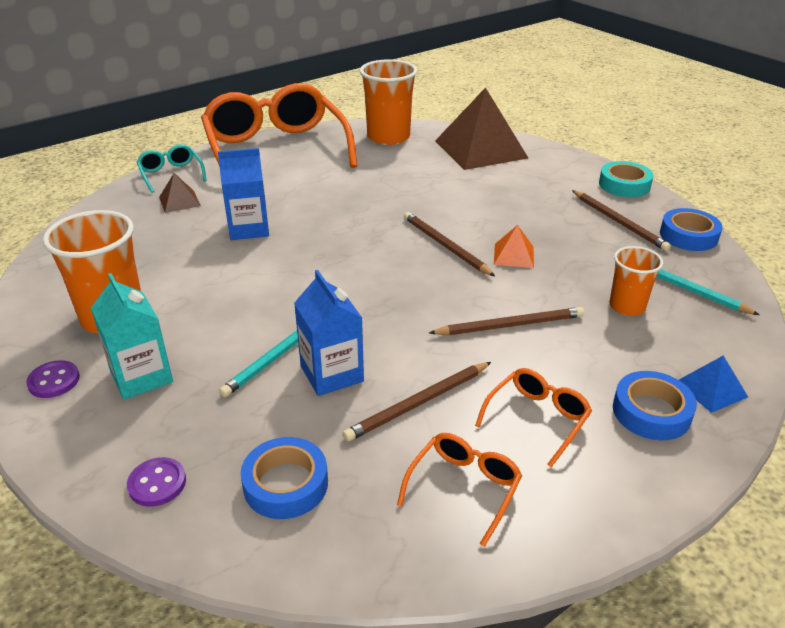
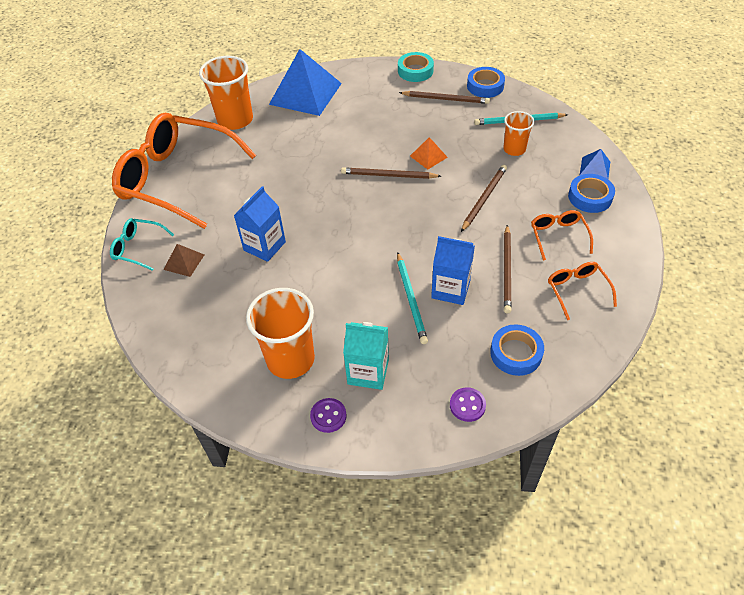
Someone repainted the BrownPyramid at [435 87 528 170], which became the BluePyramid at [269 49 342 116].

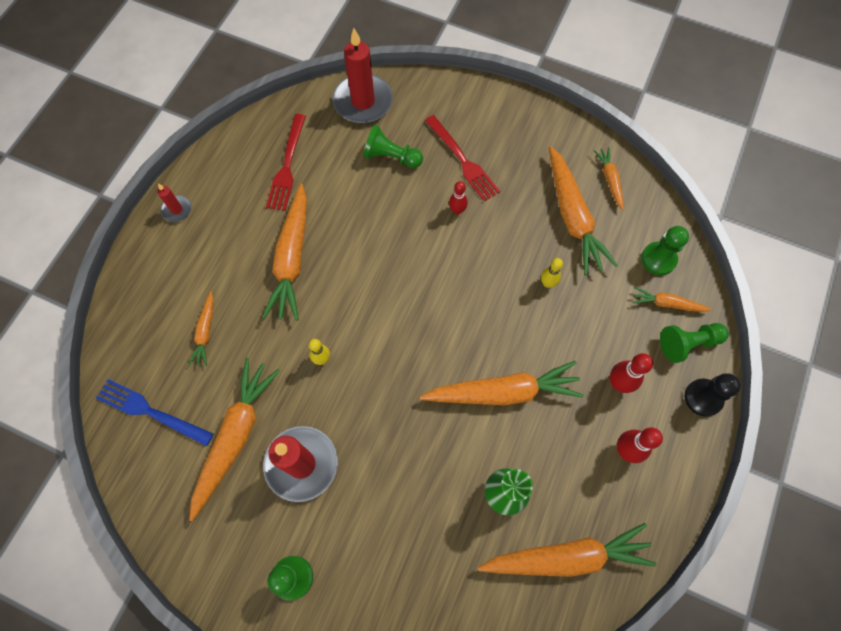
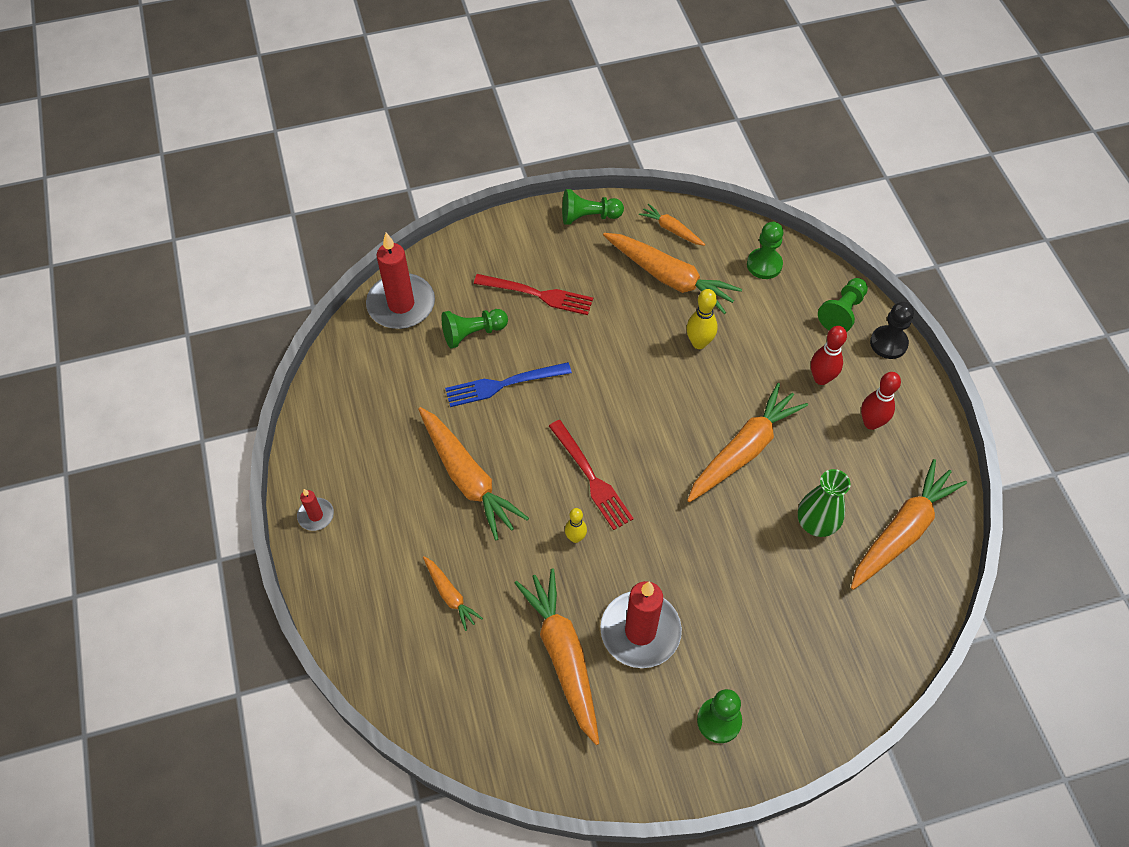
Someone carried the BlueFork from [96 379 213 446] to [445 362 572 407].
Someone carried the RedFork from [266 114 306 211] to [549 420 634 530].
Someone took away the RedBowlingPin at [449 181 468 215].
Someone scaled the YellowBowlingPin at [541 258 563 288] by 1.52.
Someone took away the OrangeCarrot at [633 287 712 312].
Someone put down the GreenPawn at [562 189 624 225].

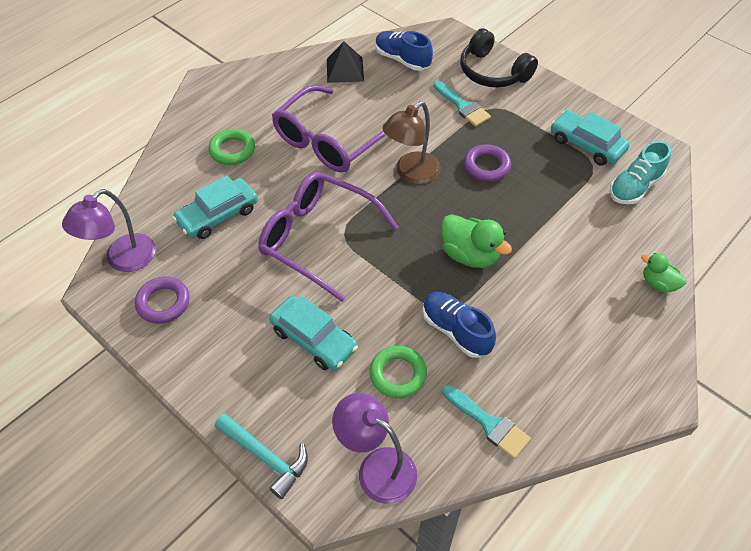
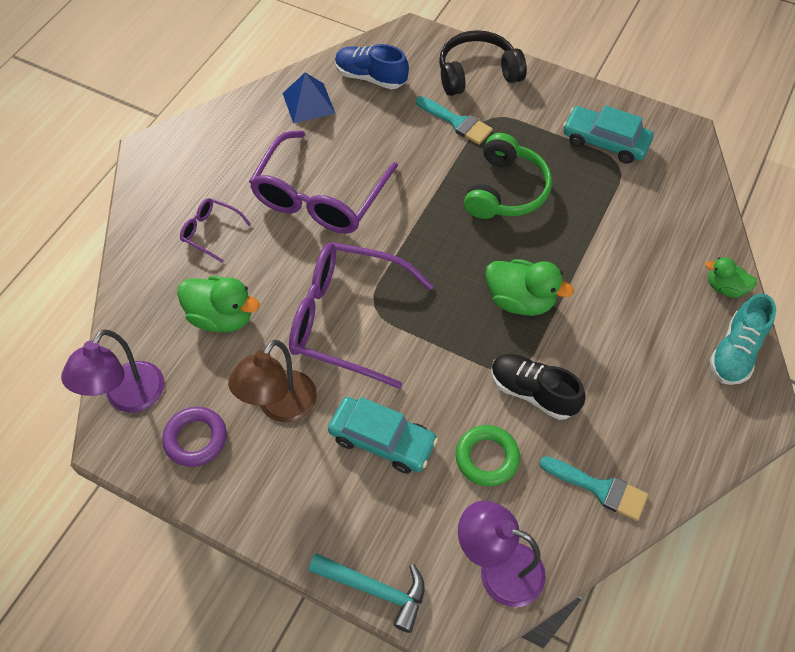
Someone swapped the TurquoiseCar at [173 175 258 239] for the GreenDuck at [177 276 260 332].
Someone swapped the GreenRing at [208 129 255 165] for the PurpleGlasses at [180 198 251 262].
Someone repainted the BlackPyramid at [327 42 364 83], which became the BluePyramid at [283 73 336 124].
Someone carried the BrownLamp from [382 101 441 184] to [228 340 317 423].
Someone repainted the BlueShoe at [423 292 496 358], which became the BlackShoe at [491 354 586 420].
Someone rotated the BlackHeadphones at [460 28 538 87] by 135 degrees clockwise.
Someone swapped the PurpleRing at [464 144 511 182] for the GreenHeadphones at [464 133 552 219].
Someone carried the TurquoiseShoe from [609 141 671 205] to [710 294 776 385].

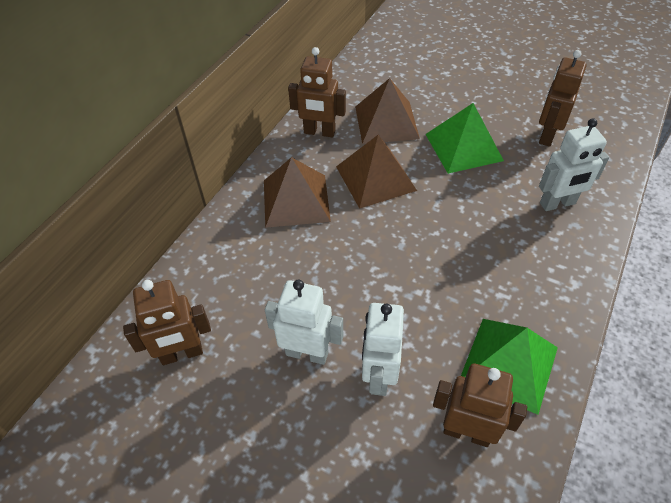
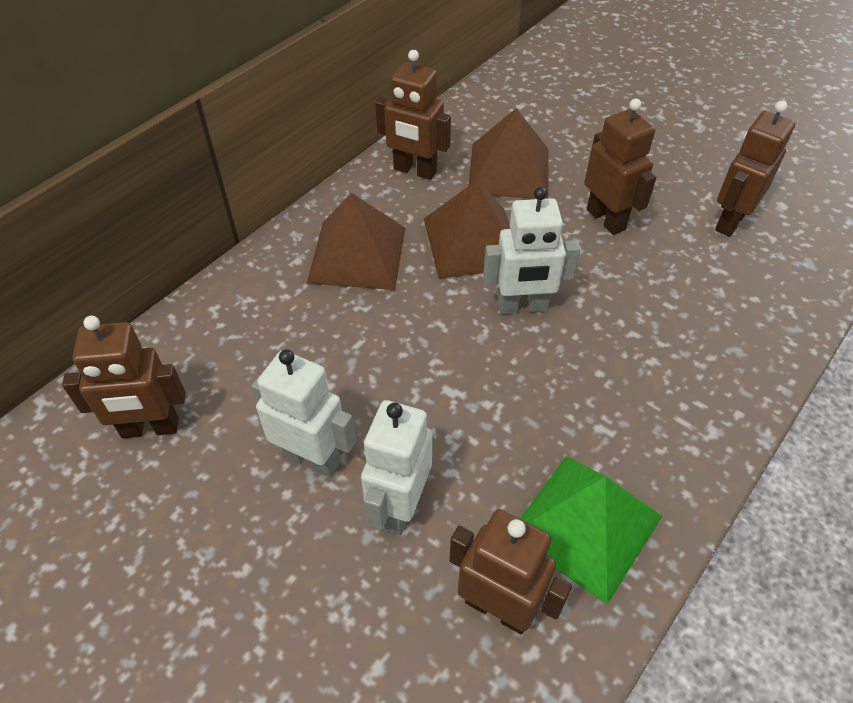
Someone swapped the GreenPyramid at [425 103 504 174] for the BrownRobot at [584 99 656 235].
Someone carried the WhiteRobot from [539 118 609 211] to [483 187 580 314].

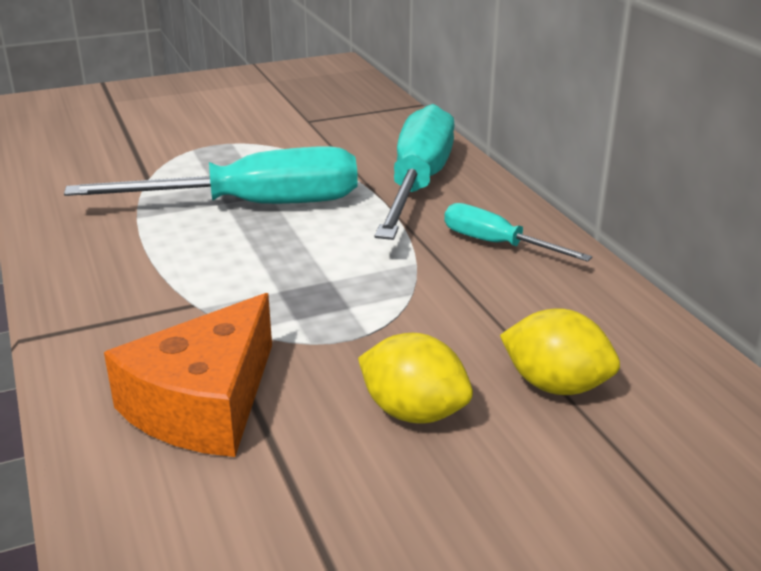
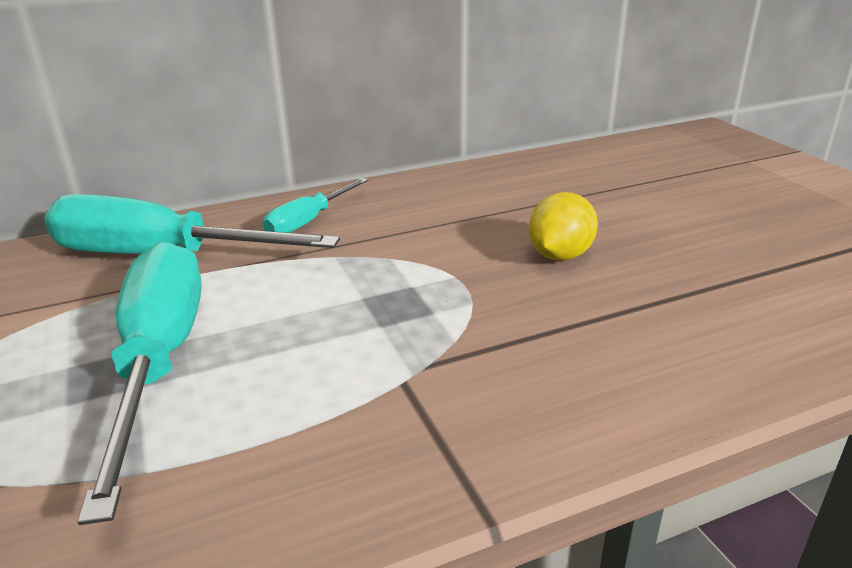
Someone took away the OrangeCheese at [104 293 272 457].
Someone took away the YellowLemon at [500 308 620 395].

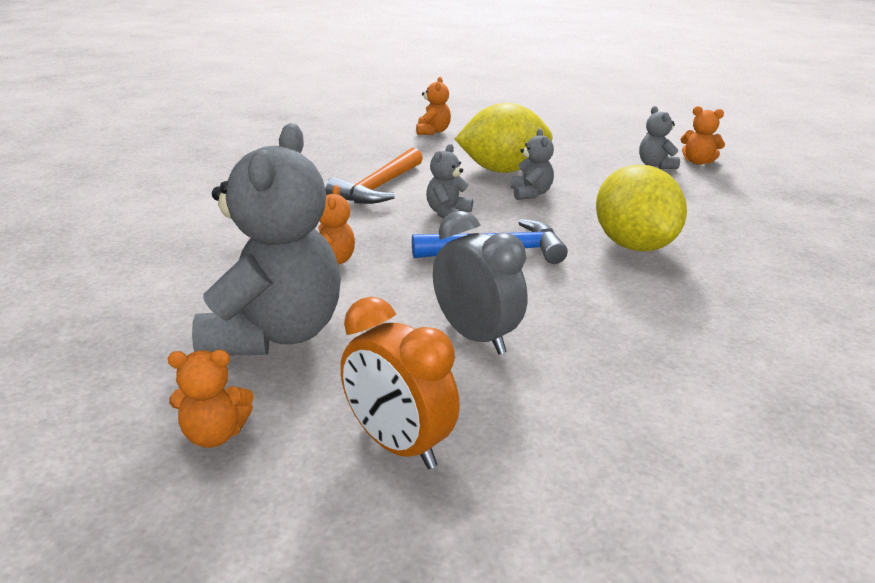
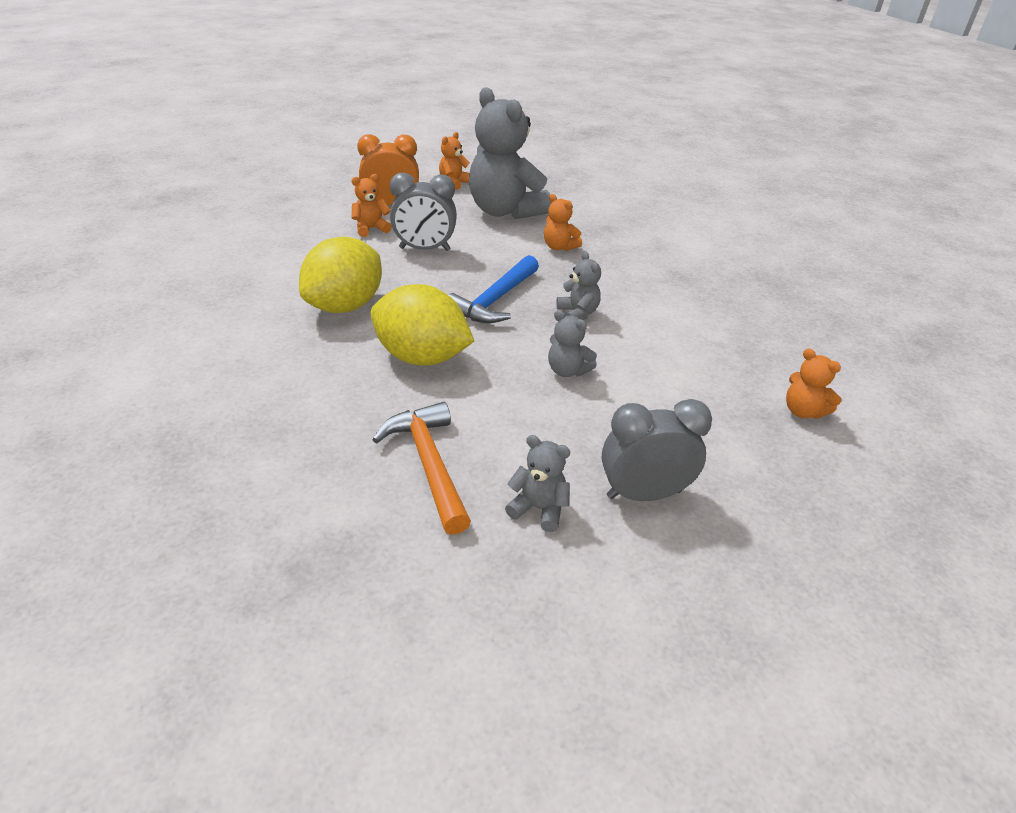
Someone carried the OrangeHammer from [325 148 423 204] to [372 402 471 535].
Someone carried the YellowLemon from [455 103 553 173] to [299 237 382 313].
Someone carried the OrangeTeddyBear from [681 106 725 165] to [351 174 392 237].
Someone put down the GreyClock at [602 399 712 501].

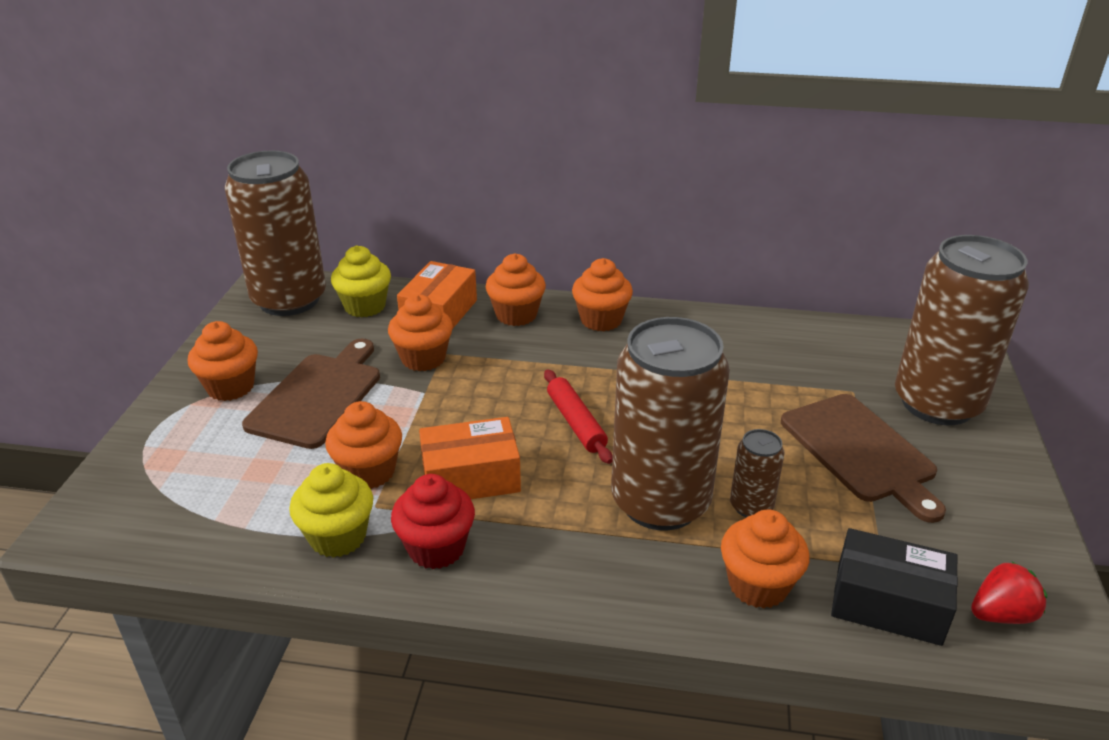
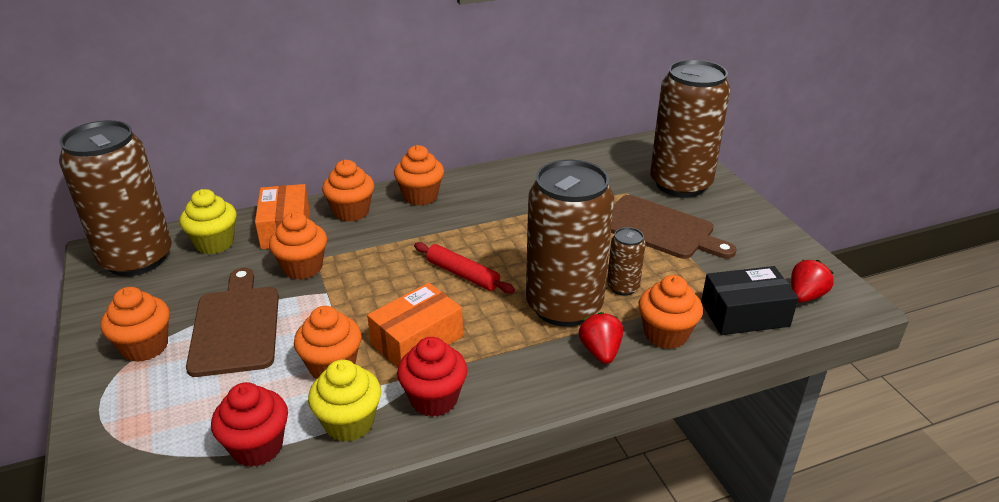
Someone put down the RedCupcake at [211 382 288 467].
Someone put down the RedStrawberry at [579 312 623 364].

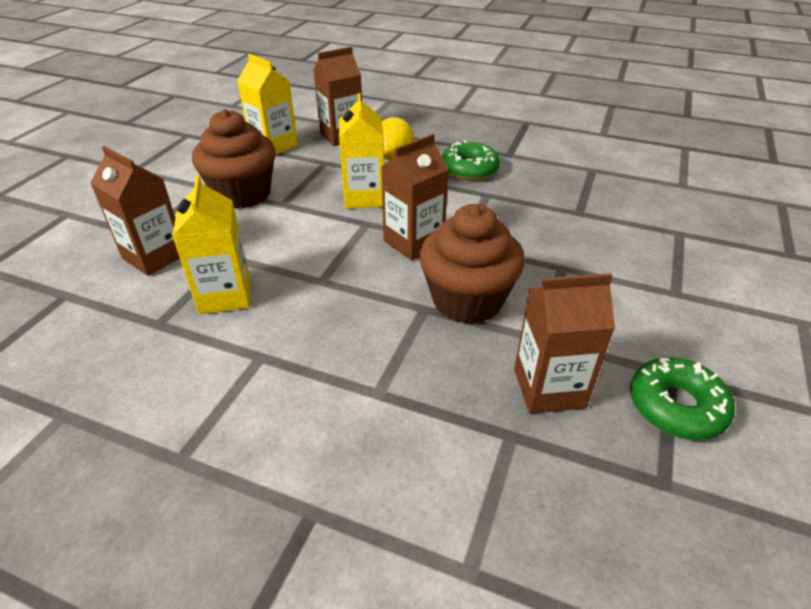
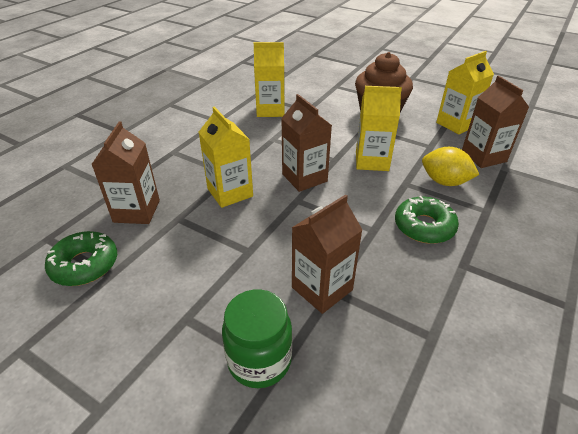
Someone carried the BrownCarton from [90 146 180 276] to [292 194 362 314].
Someone swapped the BrownCupcake at [419 204 525 324] for the YellowCarton at [199 107 253 208].
Someone put down the GreenJar at [222 289 292 388].

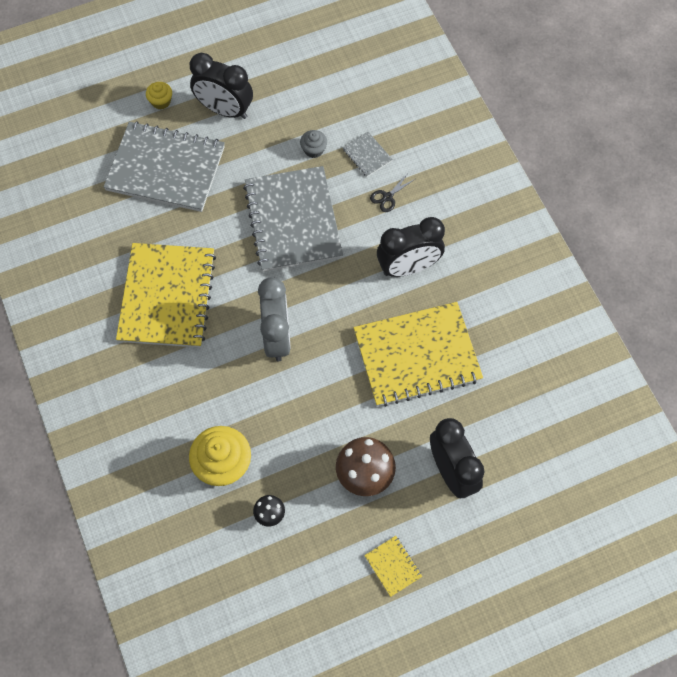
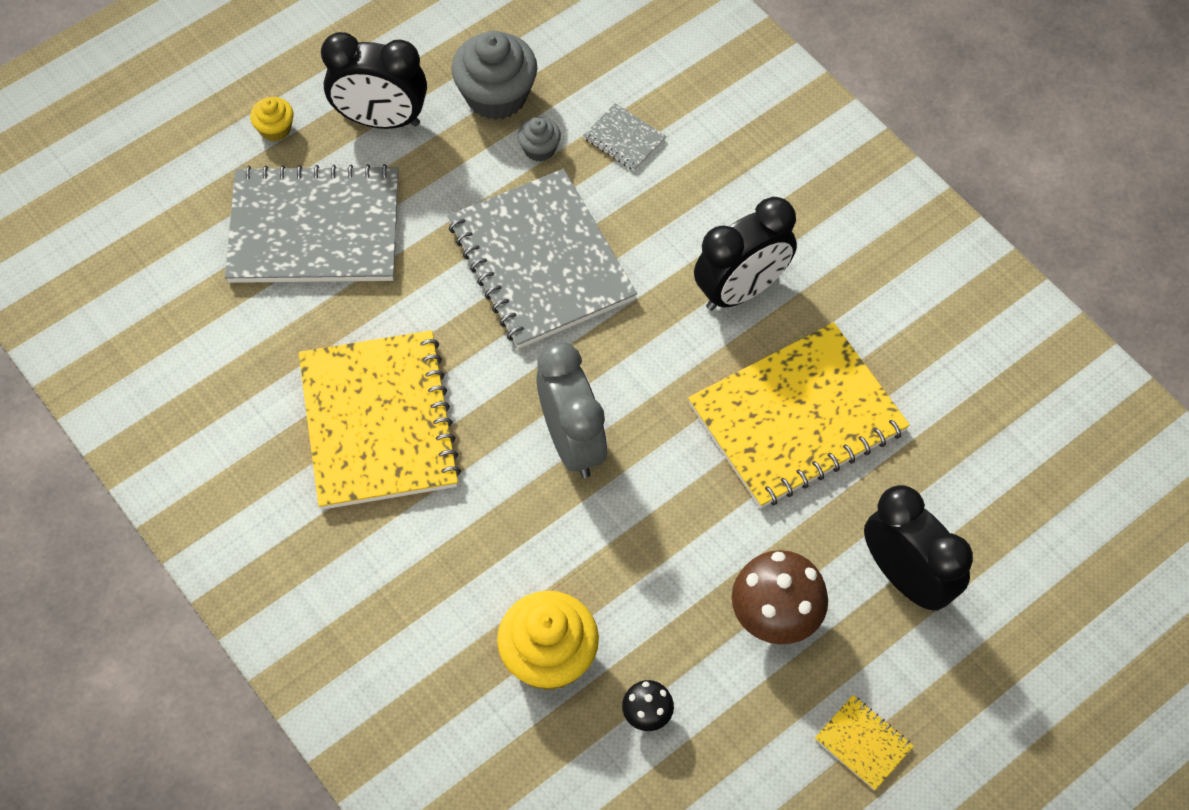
Someone took away the BlackScissors at [370 173 415 212].
Someone put down the GreyCupcake at [451 31 537 120].

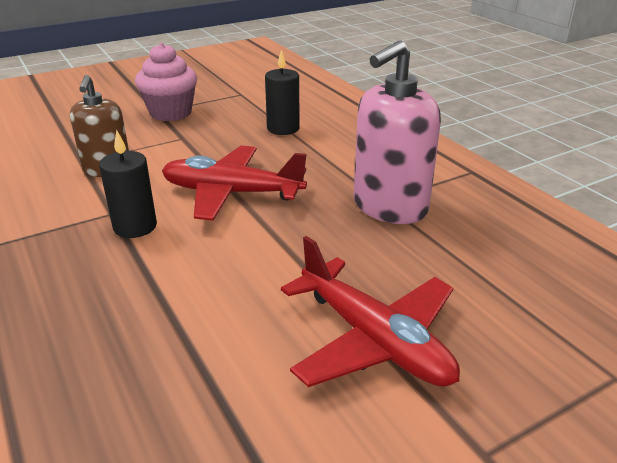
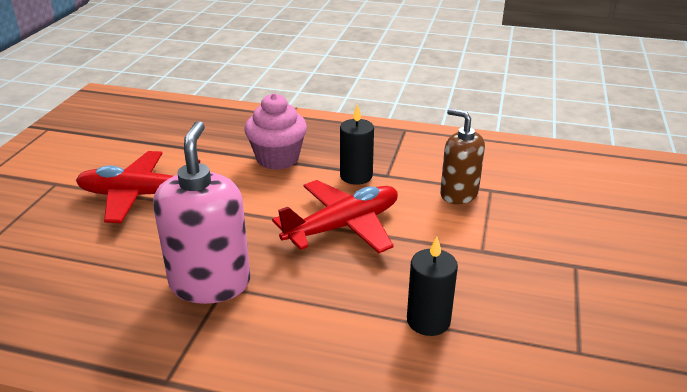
Someone carried the PinkCupcake from [135 43 197 121] to [244 93 307 170].

